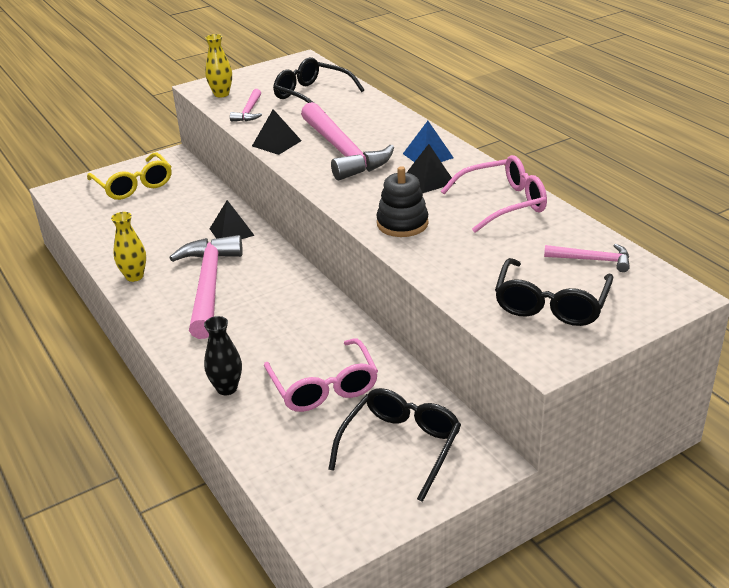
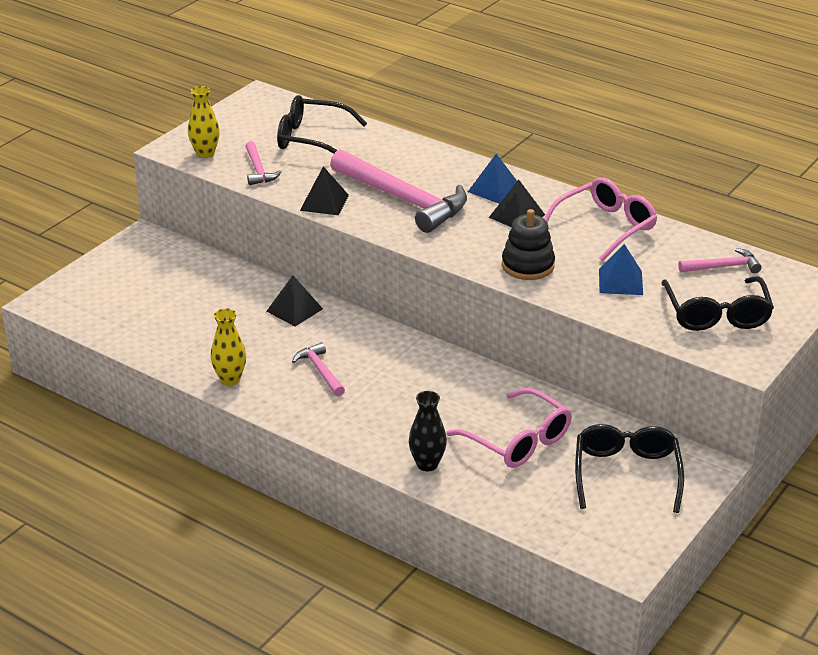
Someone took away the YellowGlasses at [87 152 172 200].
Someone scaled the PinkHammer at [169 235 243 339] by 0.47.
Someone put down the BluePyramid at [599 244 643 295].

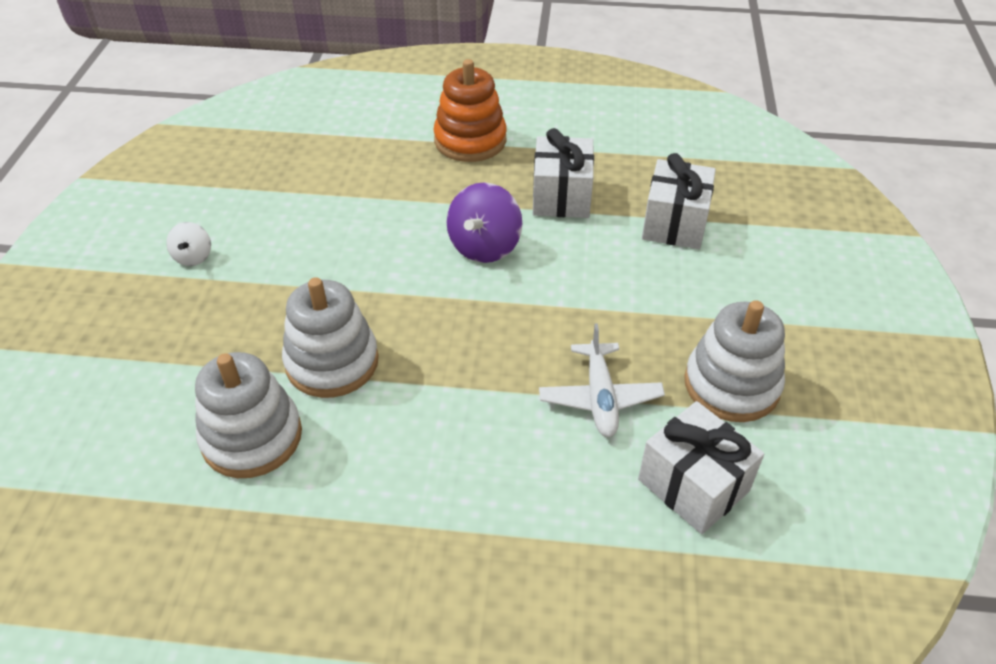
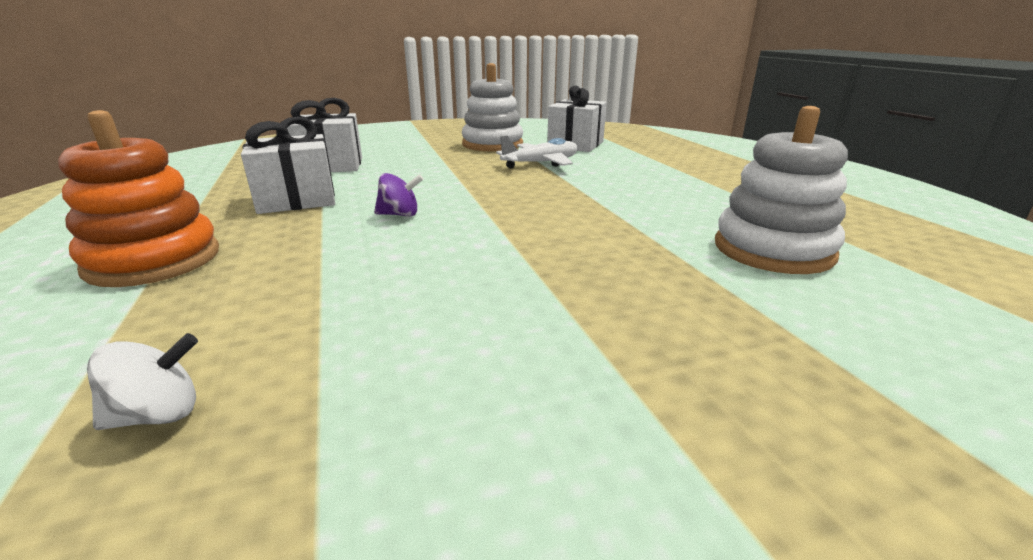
Someone carried the WhiteSpinningTop from [166 222 211 266] to [87 333 198 430].
Someone took away the WhiteStackingToy at [282 277 379 398].
Someone scaled the PurpleSpinningTop at [446 182 522 263] by 0.56.

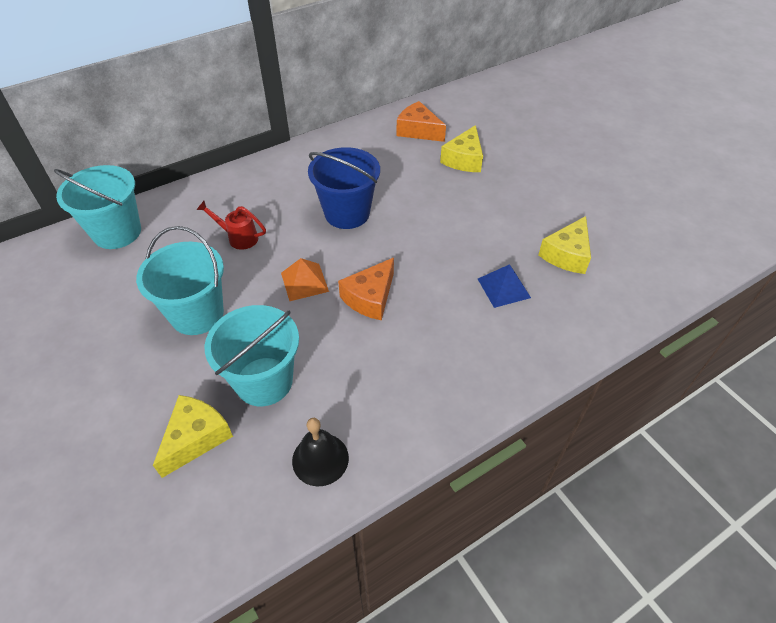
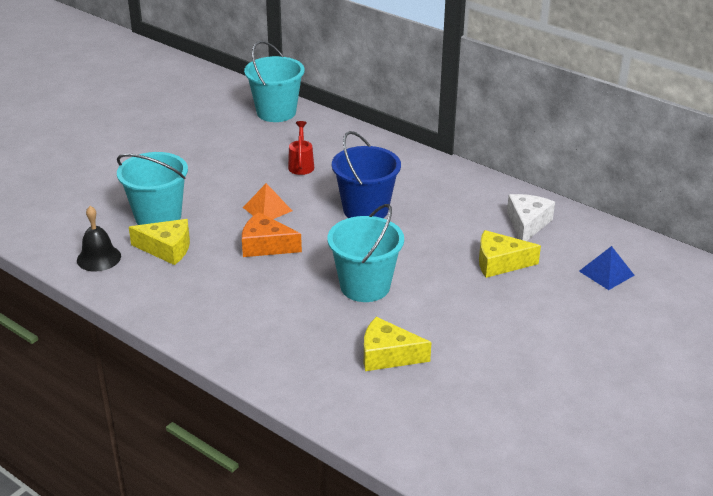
Someone carried the TurquoiseBucket from [136 226 224 335] to [327 204 404 302].
Someone carried the YellowCheese from [153 395 233 478] to [129 219 190 265].
Someone repainted the OrangeCheese at [396 101 446 142], which became the WhiteCheese at [507 194 555 241].
Someone carried the BluePyramid from [478 264 531 308] to [579 246 635 290].

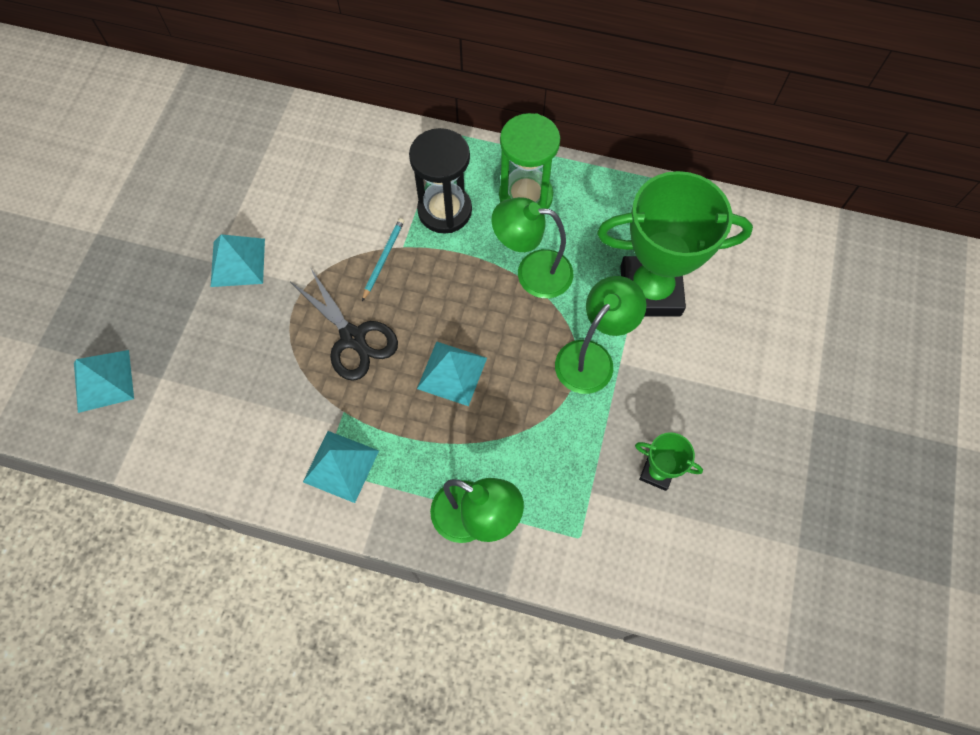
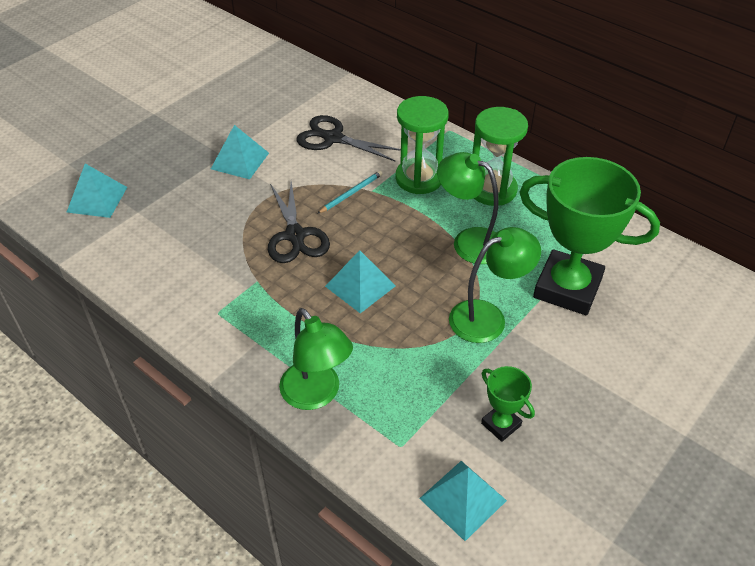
Someone carried the TurquoisePyramid from [303 431 379 503] to [419 461 507 541].
Someone repainted the BlackHourglass at [409 128 472 234], which became the GreenHourglass at [396 96 449 194].
Someone put down the BlackScissors at [296 115 401 162].

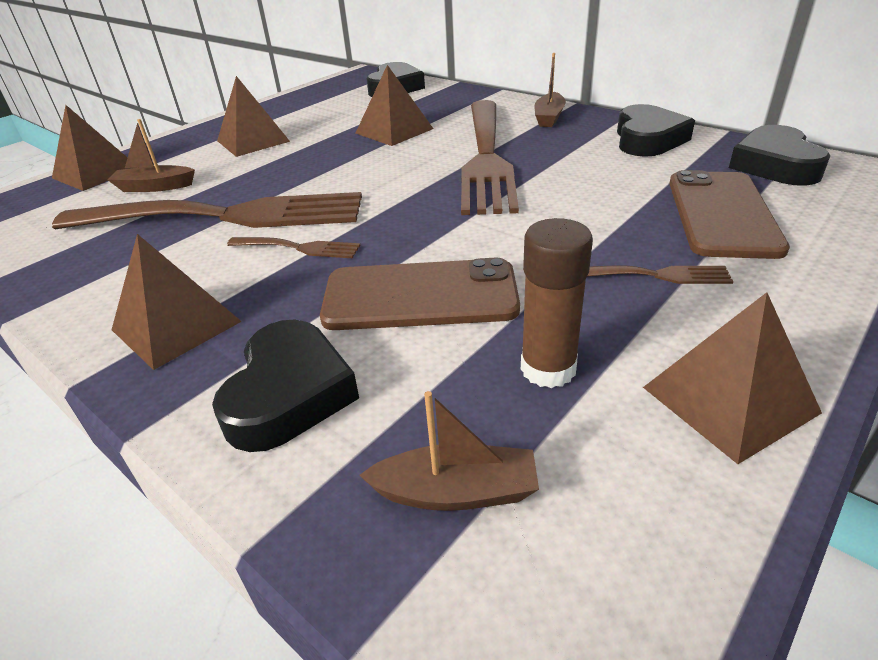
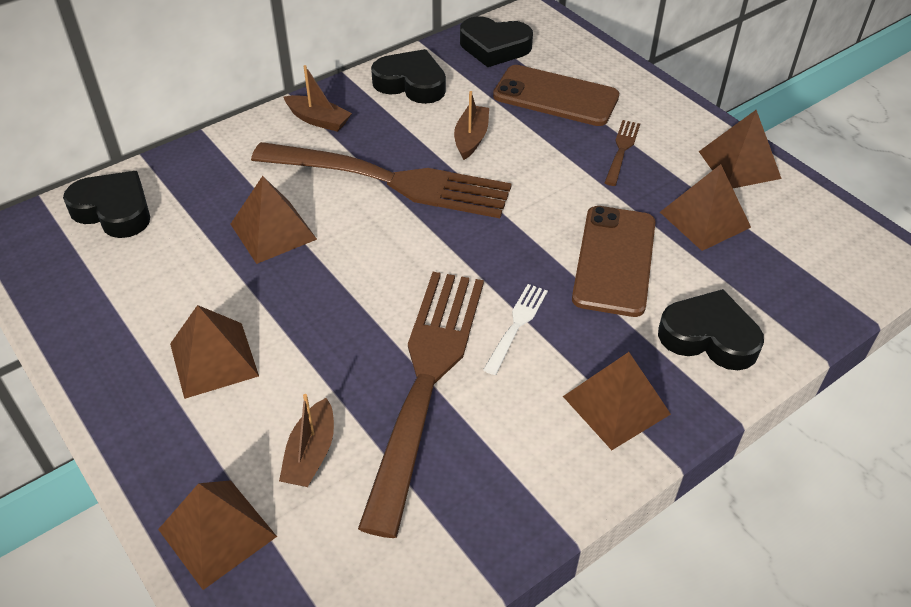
Someone repainted the BrownFork at [227 237 361 258], which became the WhiteFork at [483 284 548 375].
Someone carried the BrownBoat from [359 391 539 511] to [454 91 489 160].
Someone swapped the BrownGlueStick at [521 218 593 388] for the BrownPyramid at [660 164 751 251].

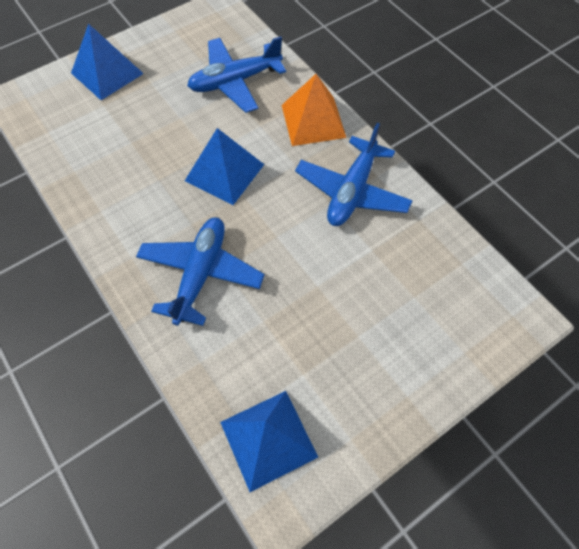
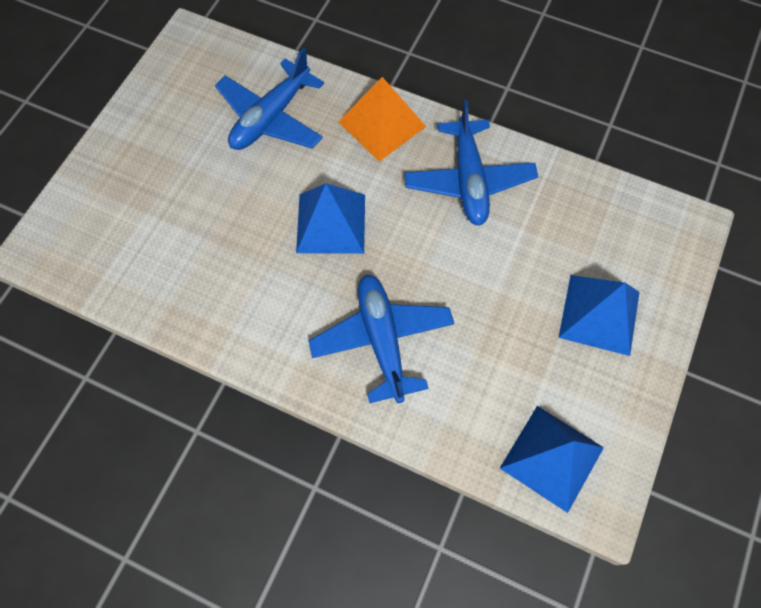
Someone carried the BluePyramid from [71 24 144 100] to [558 275 640 356].

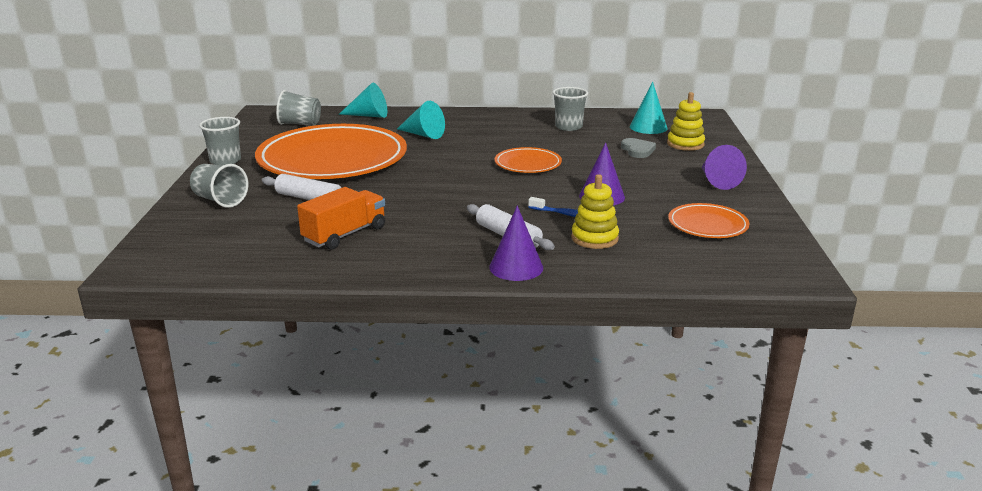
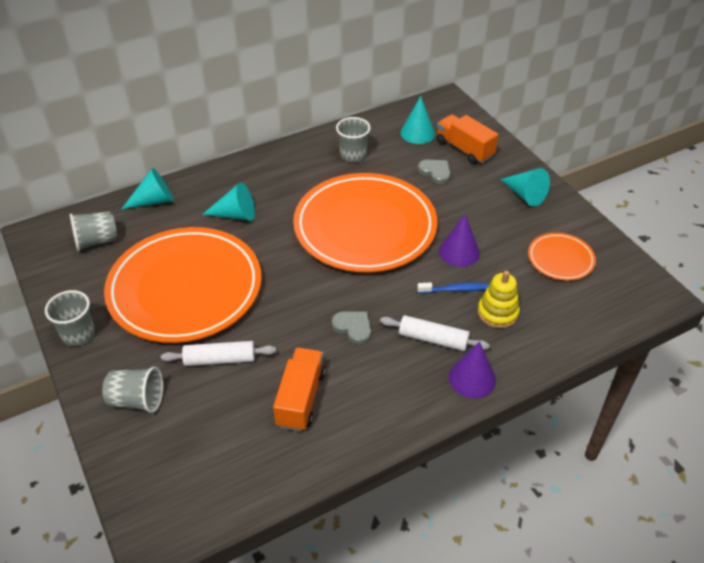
Someone scaled the OrangePlate at [494 147 562 173] by 2.24.
Someone swapped the YellowStackingToy at [667 92 705 151] for the OrangeTruck at [437 115 499 164].
Someone repainted the PurpleCone at [702 145 747 190], which became the TurquoiseCone at [500 168 550 207].
Someone put down the GreyHeart at [332 312 371 345].

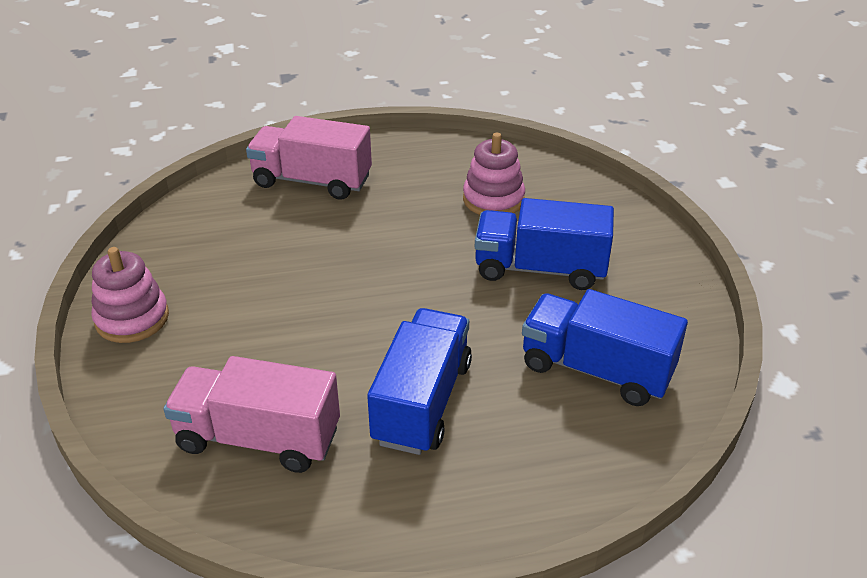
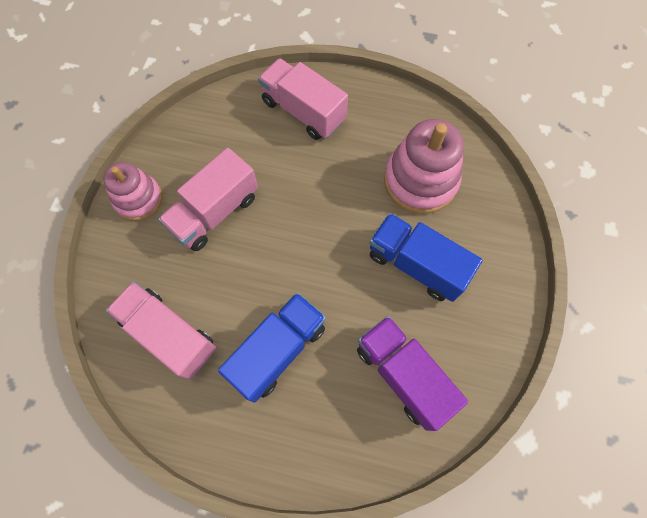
Someone scaled the PinkStackingToy at [463 133 525 215] by 1.55.
Someone repainted the BlueTruck at [522 289 688 406], which became the PurpleTruck at [357 316 468 431].
Someone put down the PinkTruck at [158 148 258 251].

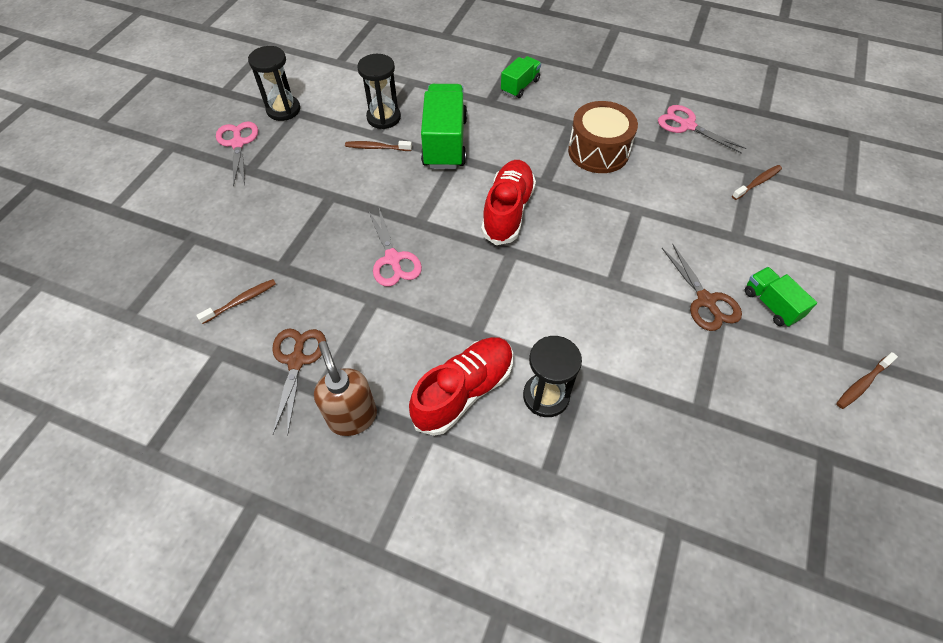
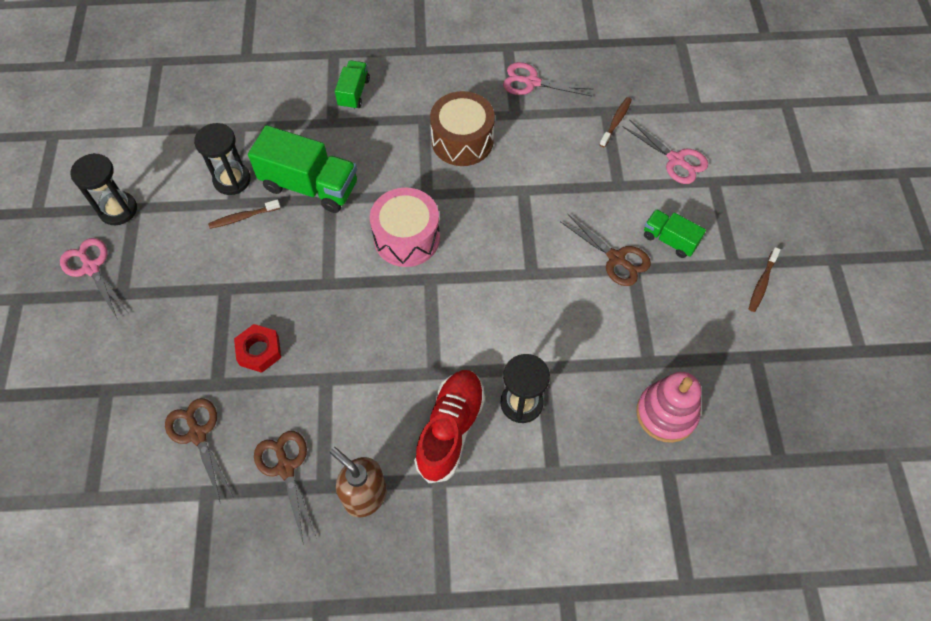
Someone swapped the BrownToothbrush at [196 279 276 324] for the BrownScissors at [165 398 233 504].
Someone carried the PinkScissors from [368 208 422 286] to [622 119 708 184].
Someone rotated the GreenTruck at [421 84 467 169] by 135 degrees clockwise.
Someone swapped the RedShoe at [481 160 536 245] for the PinkDrum at [370 188 440 267].
Someone put down the RedNut at [234 324 281 373].
Someone put down the PinkStackingToy at [636 372 702 443].

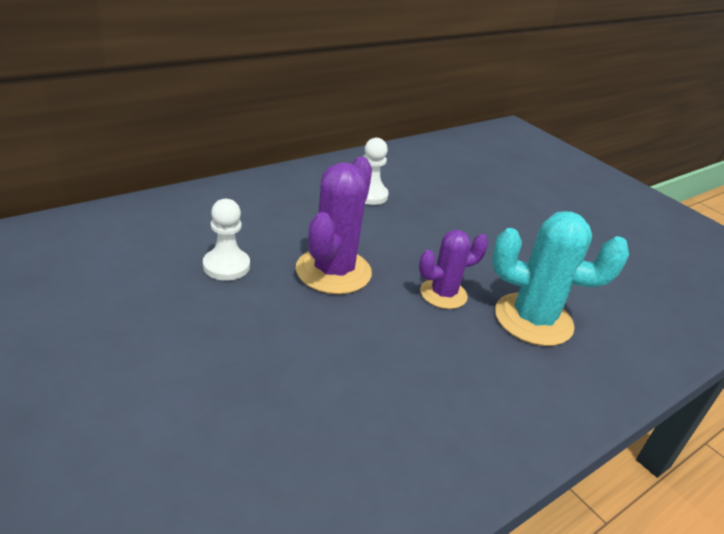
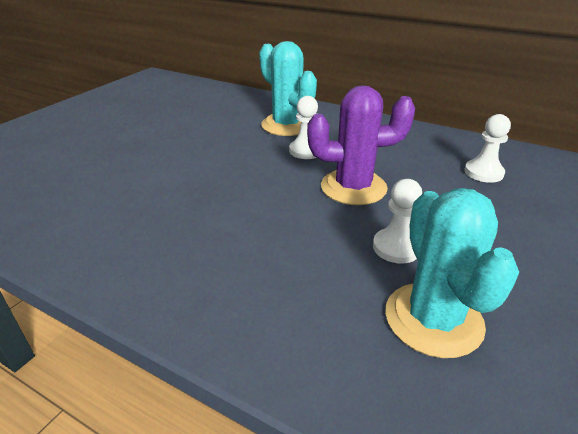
Someone swapped the PurpleCactus at [419 230 488 309] for the WhitePawn at [373 179 422 264].
Someone put down the TurquoiseCactus at [259 41 317 136].

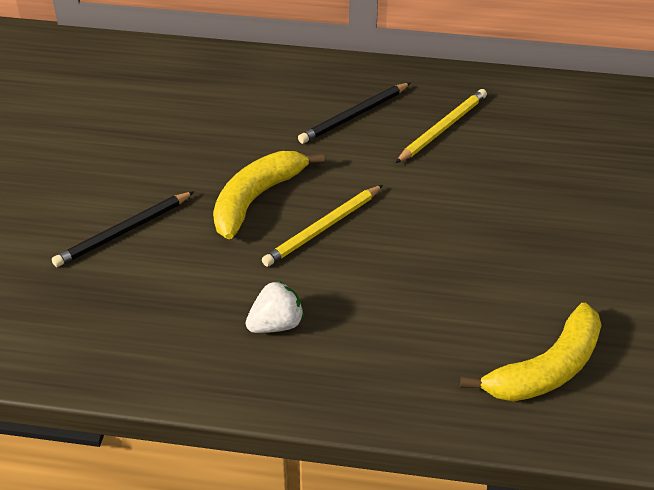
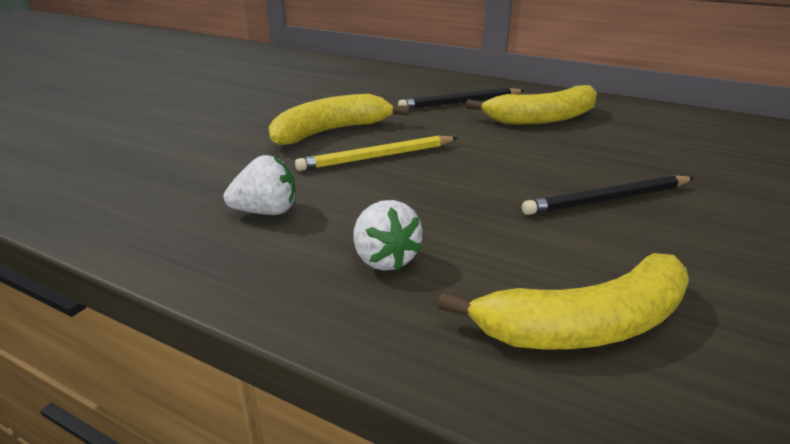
Someone carried the BlackPencil from [52 191 194 267] to [522 175 694 215].
Someone swapped the YellowPencil at [395 89 487 163] for the YellowBanana at [466 85 597 125].
Someone put down the WhiteStrawberry at [353 200 422 271].

